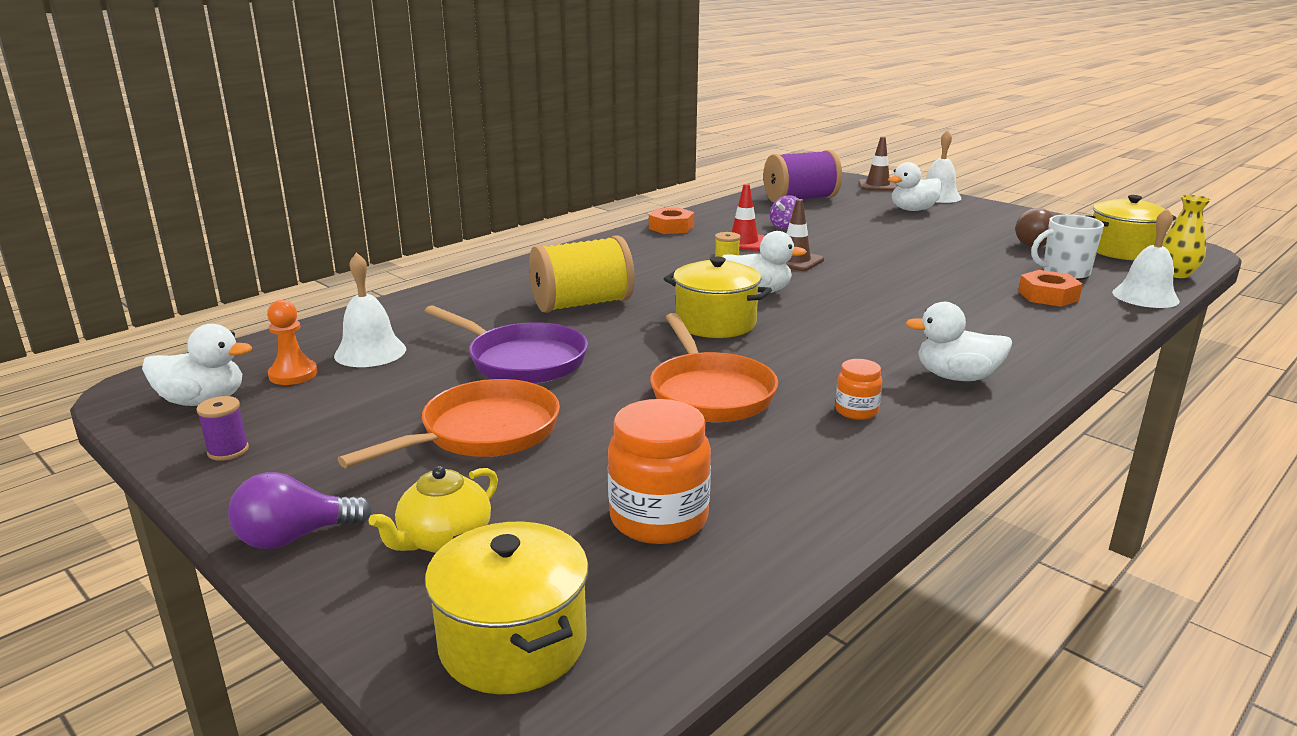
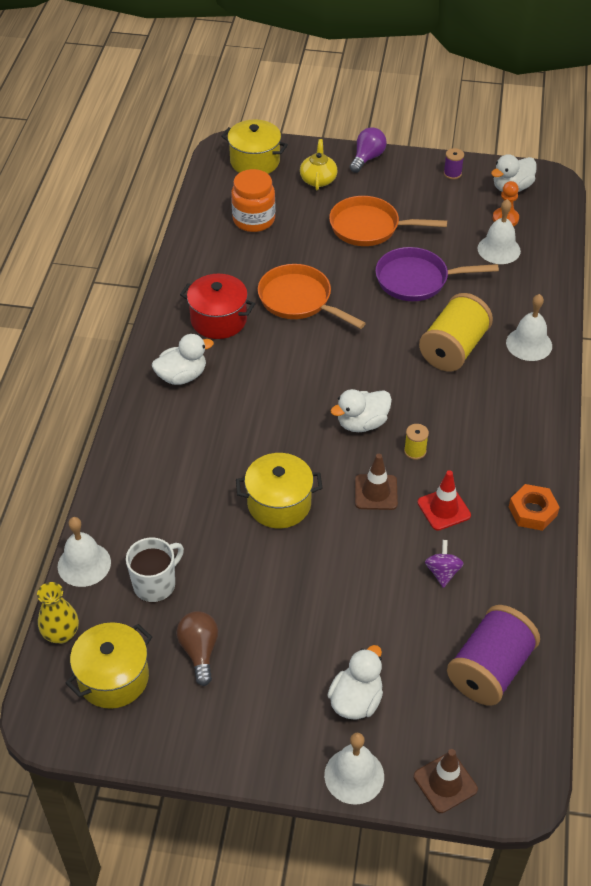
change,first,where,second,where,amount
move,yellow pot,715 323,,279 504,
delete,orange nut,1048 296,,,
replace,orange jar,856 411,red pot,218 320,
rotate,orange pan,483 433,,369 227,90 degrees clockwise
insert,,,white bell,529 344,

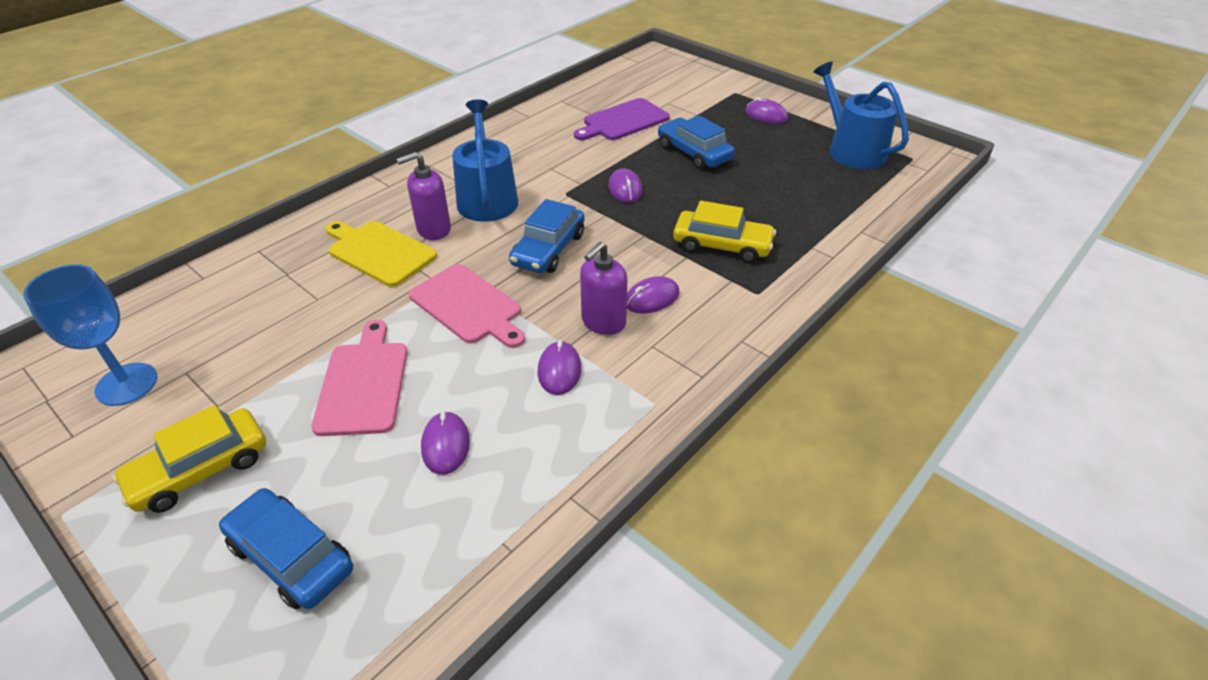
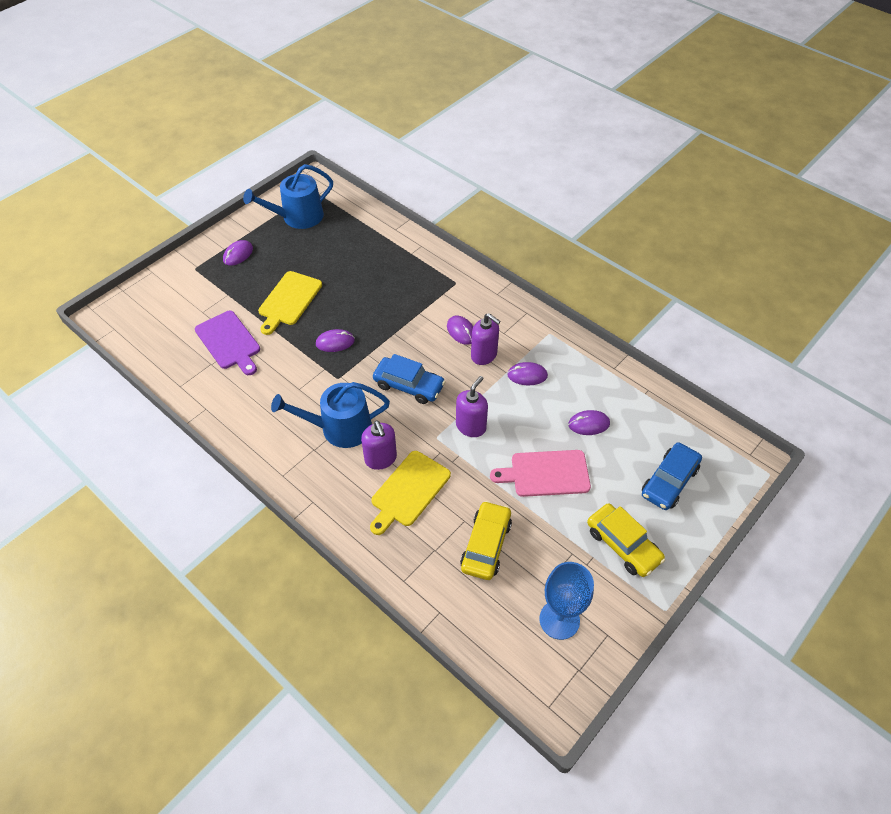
change,first,where,second,where,amount
replace,blue car,694 153,yellow cutting board,289 300,
move,yellow car,722 245,,486 545,
replace,pink cutting board,468 306,purple soap dispenser,471 426,

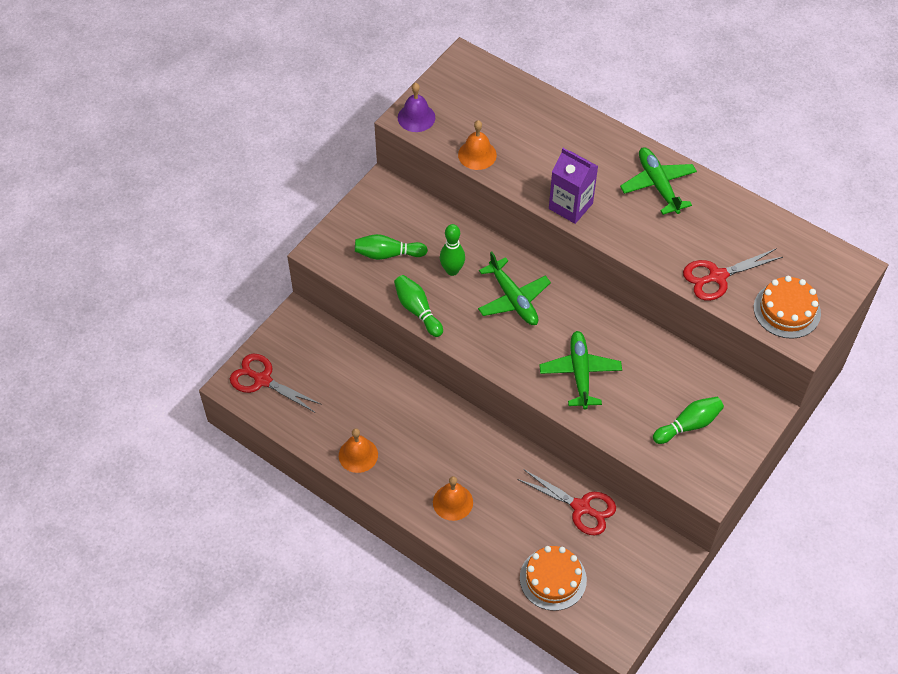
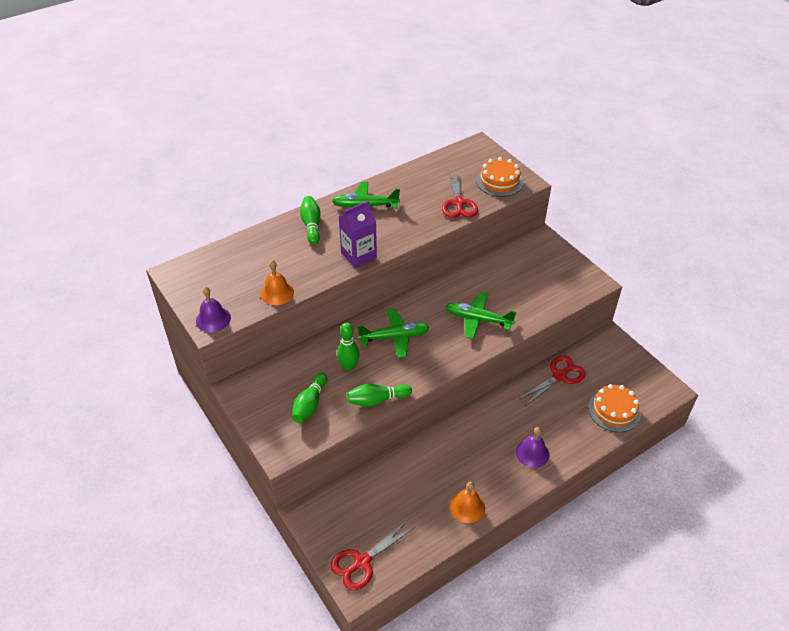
change,first,where,second,where,amount
move,green bowling pin,688 425,,311 225,
recolor,orange bell,453 502,purple bell,532 453,

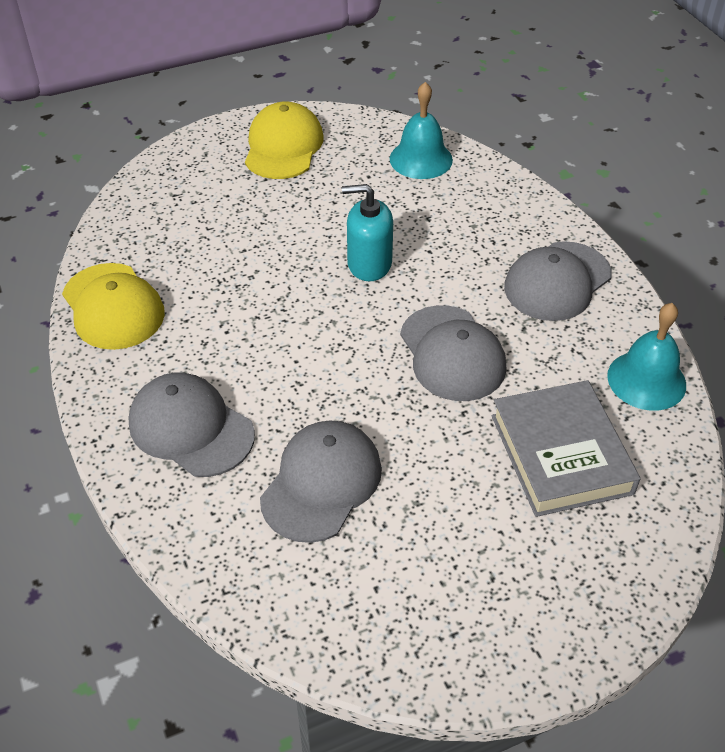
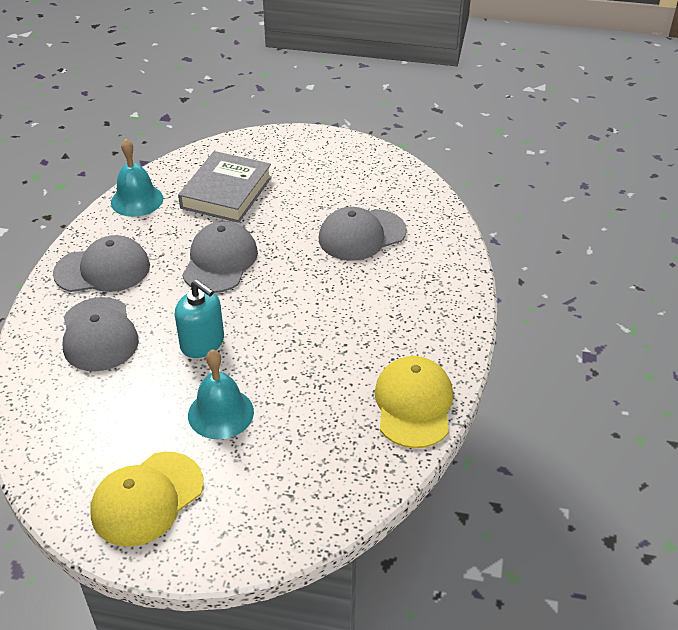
change,first,where,second,where,amount
move,turquoise bell,421 159,,221 413,
move,grey cap,191 428,,99 334,

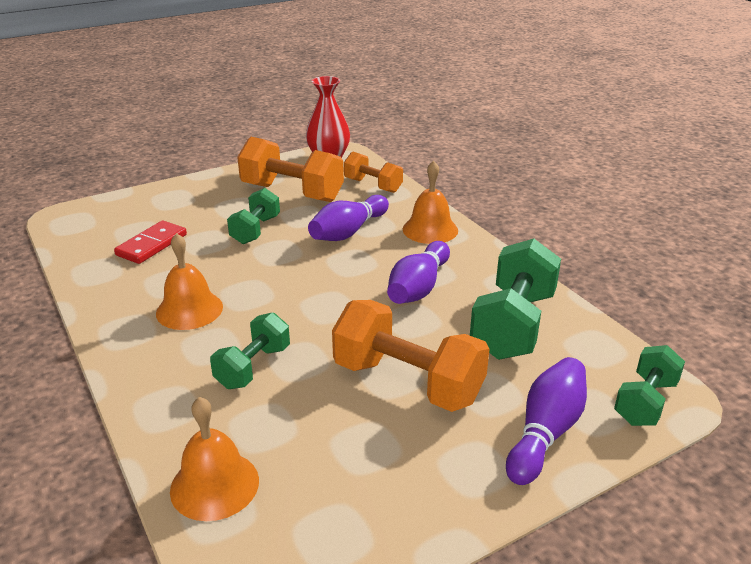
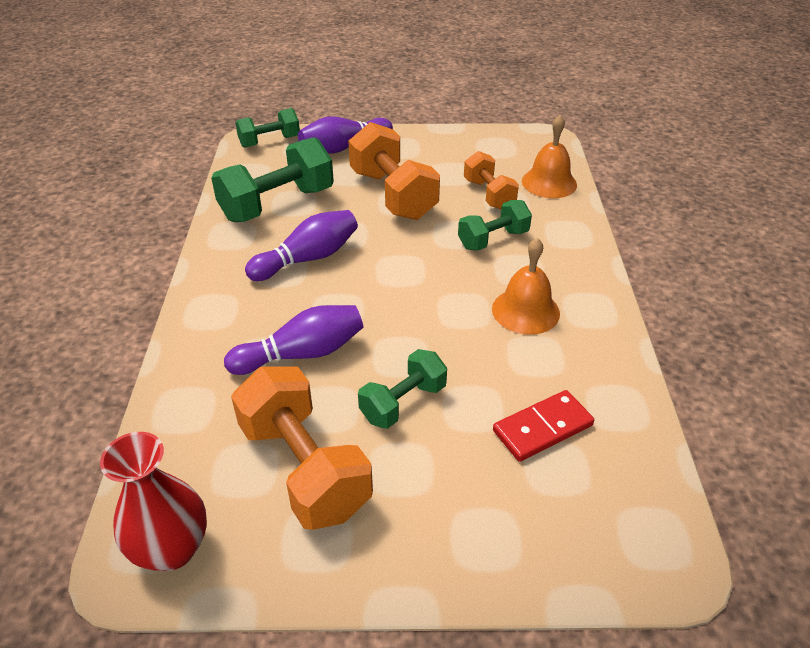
change,first,where,second,where,amount
move,orange dumbbell,373 185,,489 194,
delete,orange bell,430 229,,,

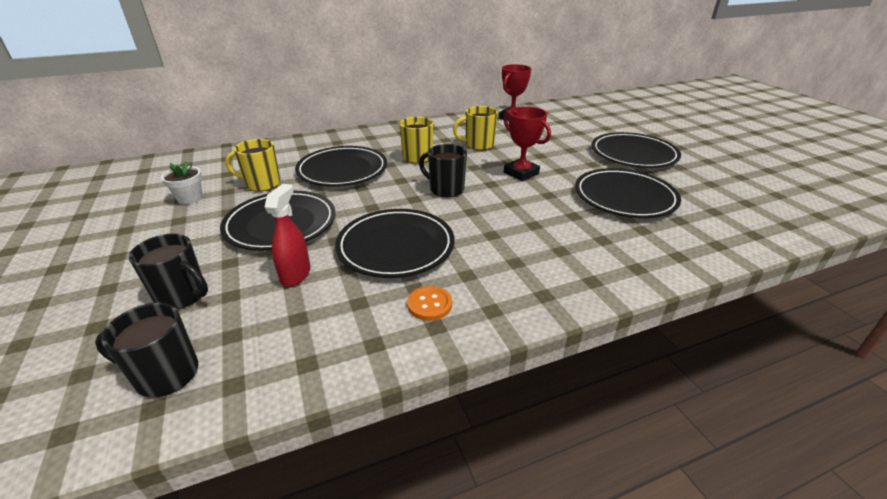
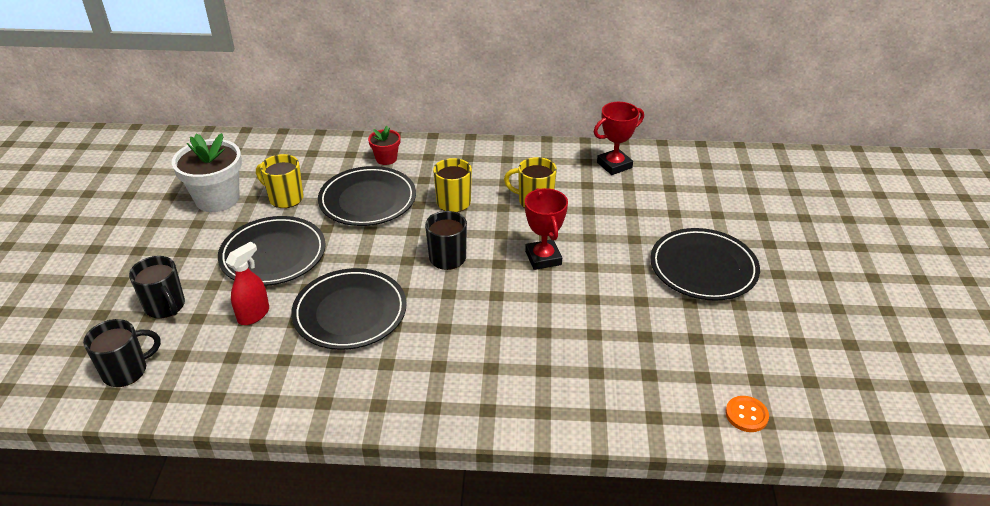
change,first,where,second,where,amount
resize,white flower pot,190 198,,217 199,x1.91
delete,black plate,624 197,,,
move,orange button,429 304,,746 415,
rotate,black mug,165 375,,126 371,120 degrees clockwise
insert,,,red flower pot,386 159,

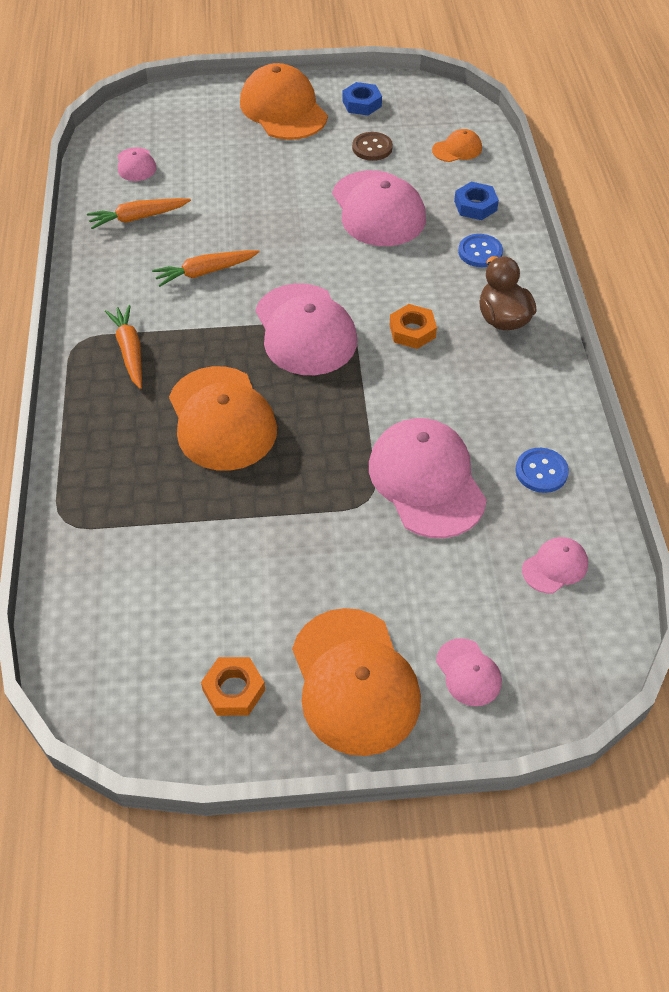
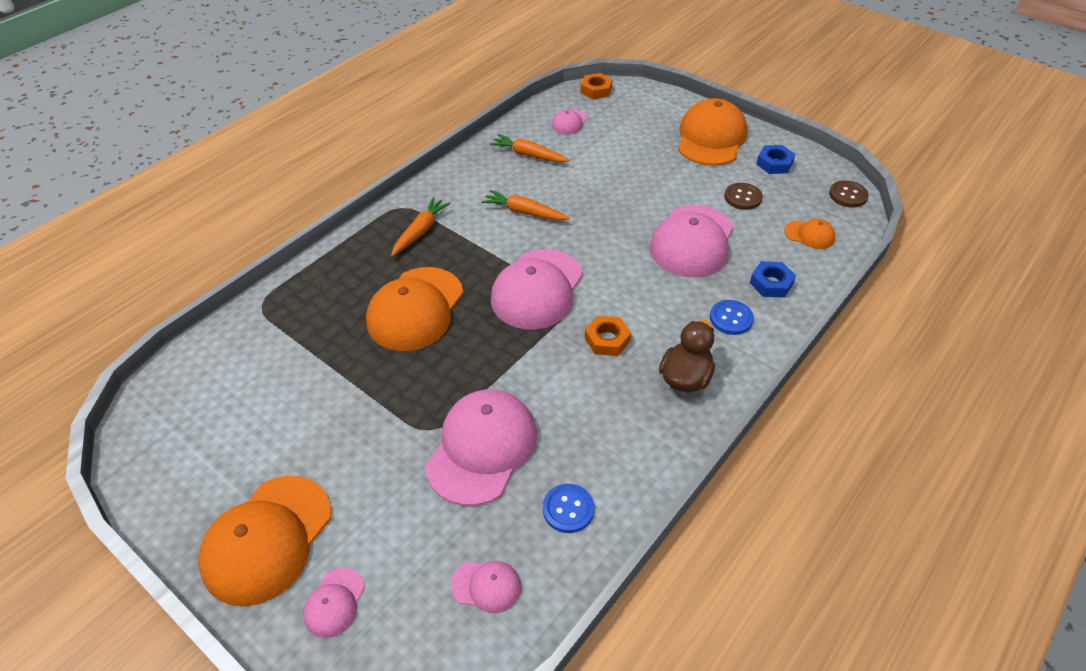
change,first,where,second,where,amount
move,orange nut,234 690,,596 90,
insert,,,brown button,848 195,

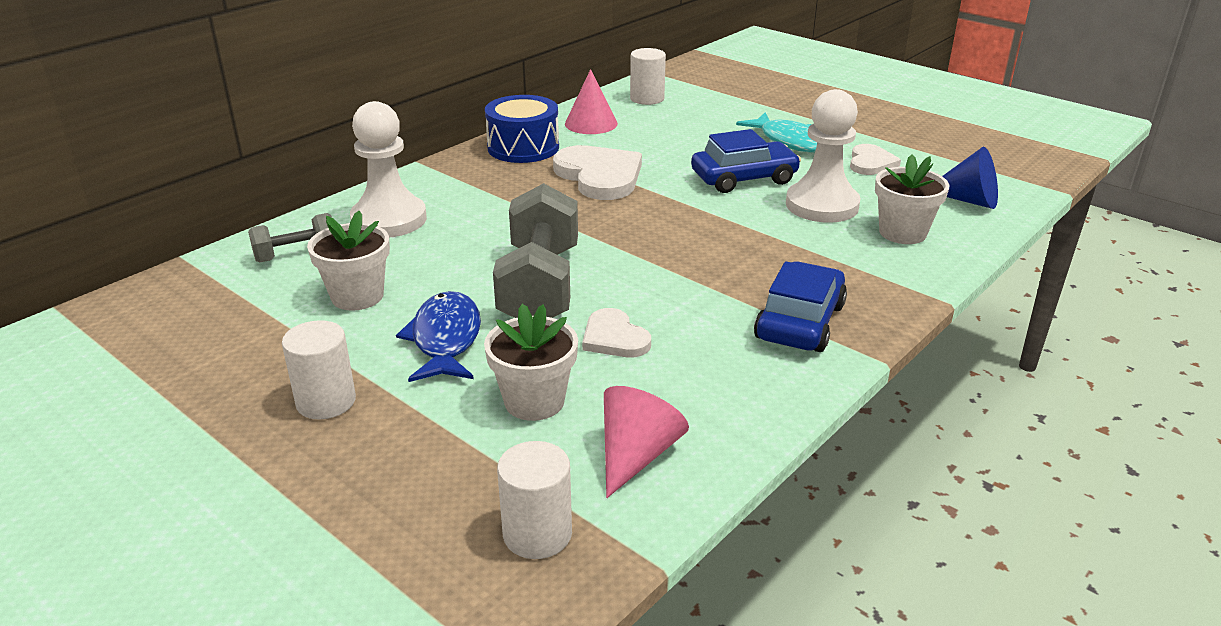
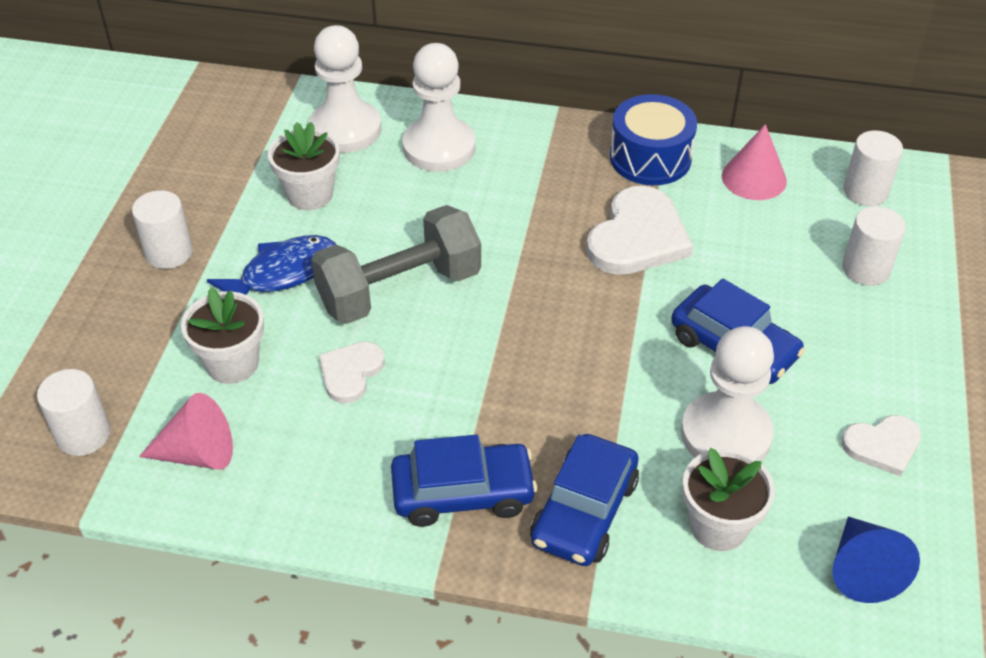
change,first,where,second,where,amount
delete,turquoise fish,790 141,,,
replace,grey dumbbell,296 254,white pawn,345 129,
insert,,,white cylinder,865 269,
insert,,,blue car,584 511,

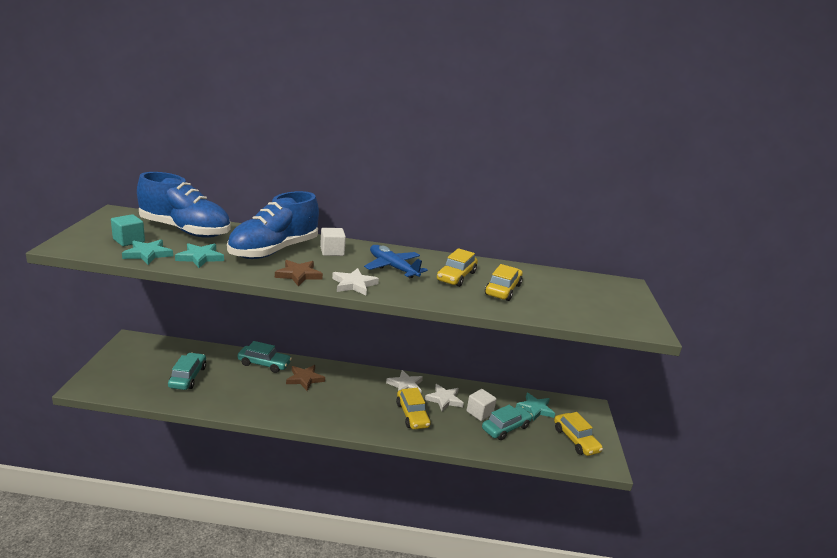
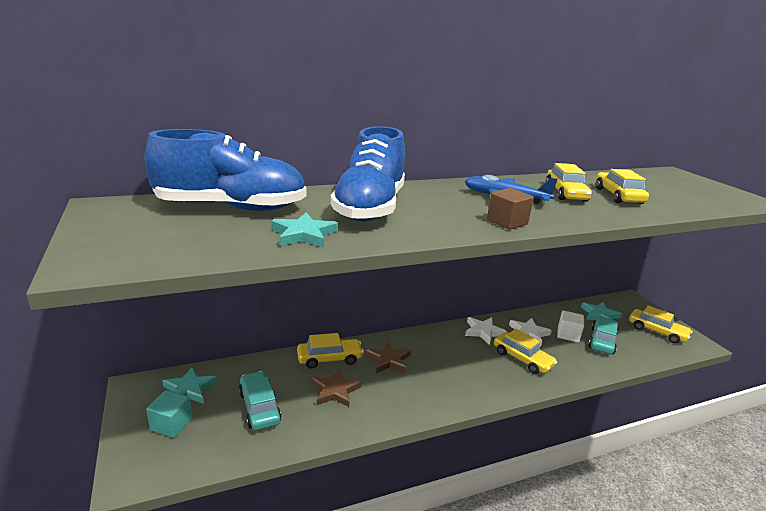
change,first,where,second,where,amount
move,turquoise cube,129 240,,171 424,
delete,white cube,332 251,,,
move,turquoise star,148 254,,189 389,
move,brown star,298 275,,335 391,
replace,white star,354 284,brown cube,507 222,
recolor,turquoise car,264 364,yellow car,329 358,

